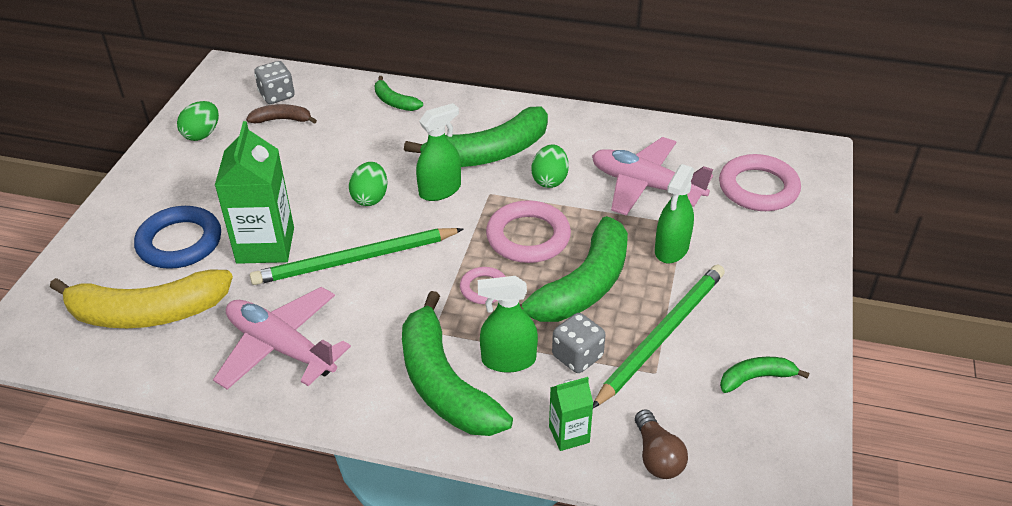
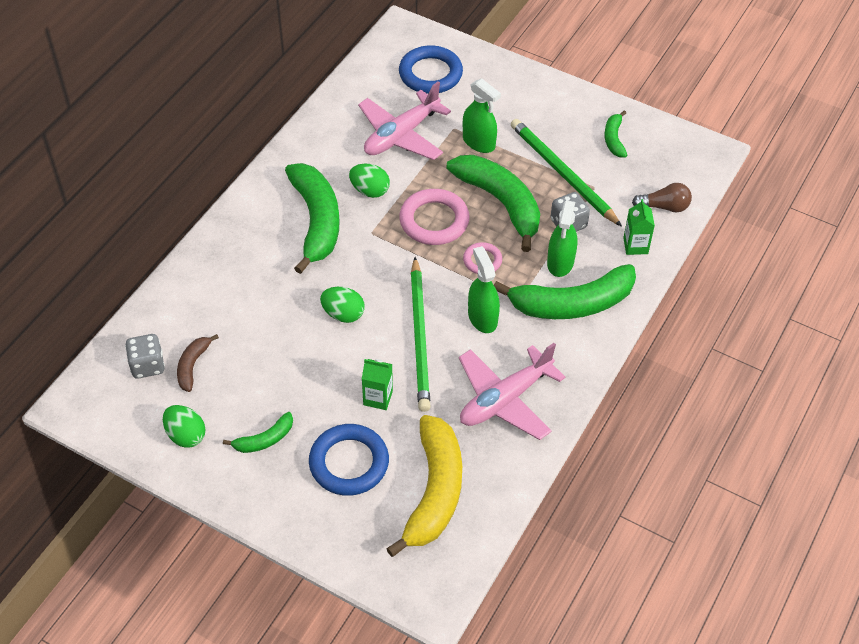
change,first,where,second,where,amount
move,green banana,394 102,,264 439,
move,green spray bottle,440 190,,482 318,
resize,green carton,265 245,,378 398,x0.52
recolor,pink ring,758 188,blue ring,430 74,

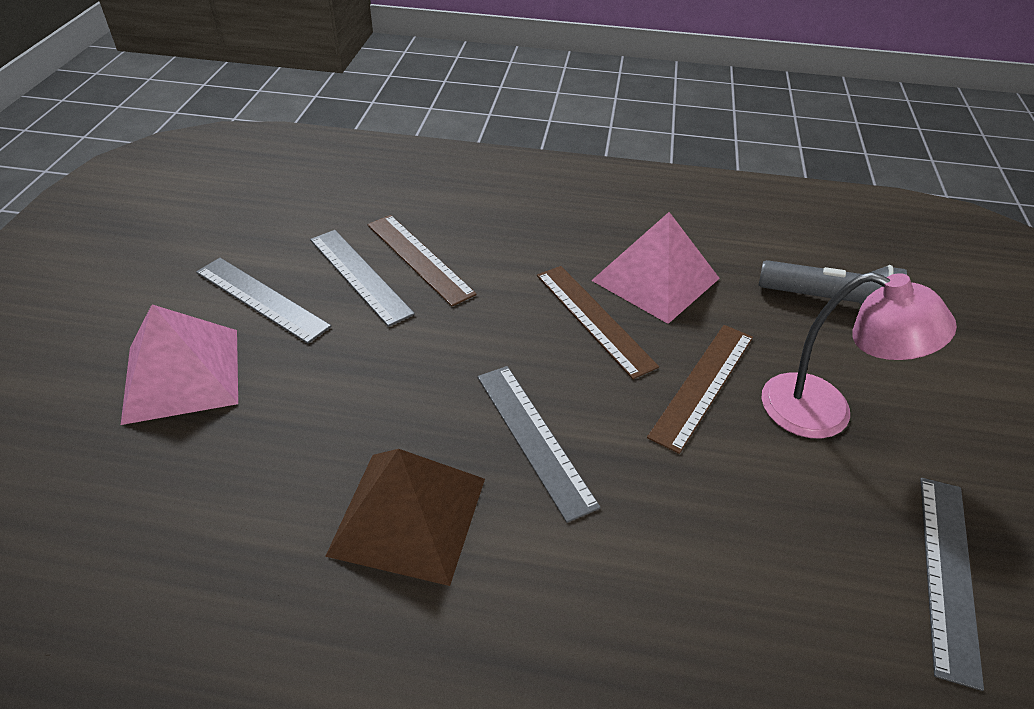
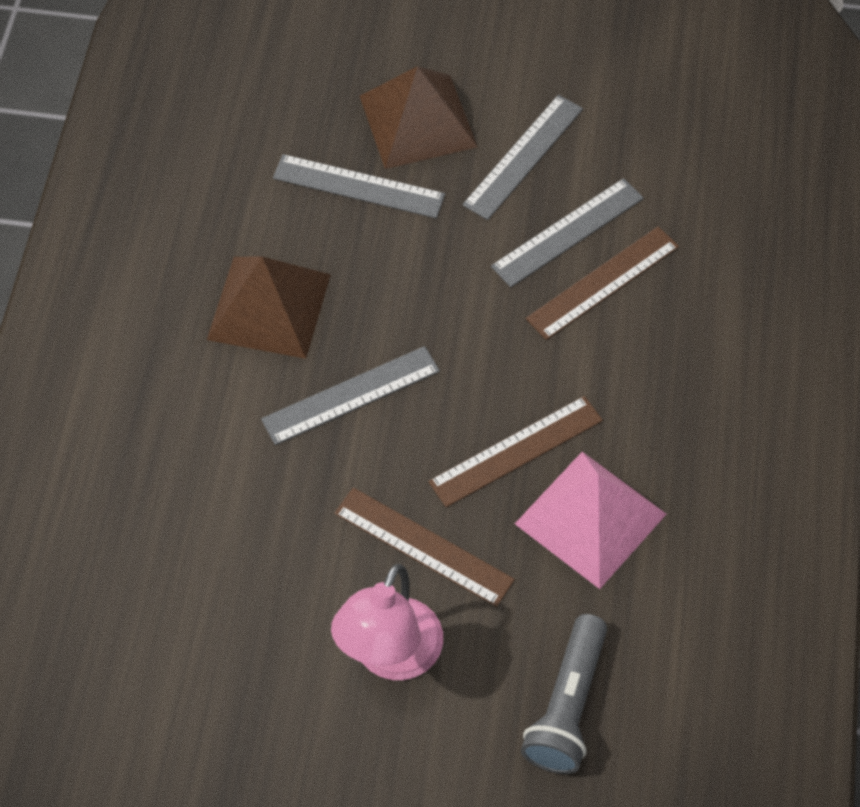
change,first,where,second,where,amount
recolor,pink pyramid,182 374,brown pyramid,418 121,
move,grey ruler,948 573,,358 186,

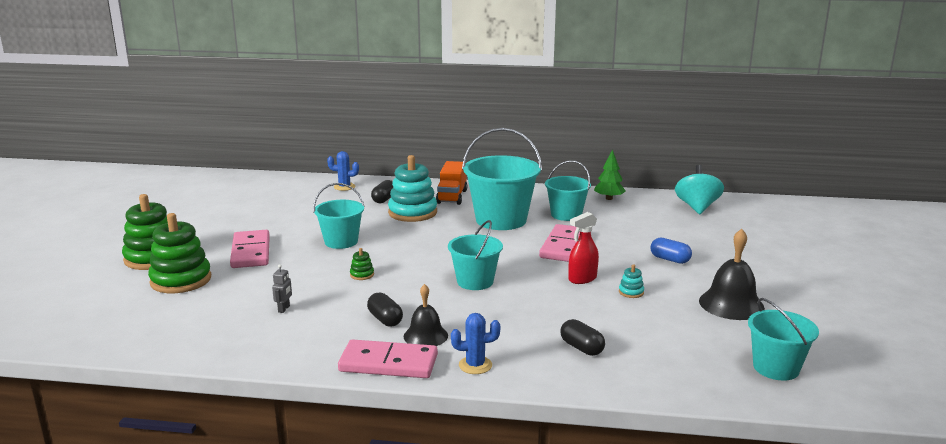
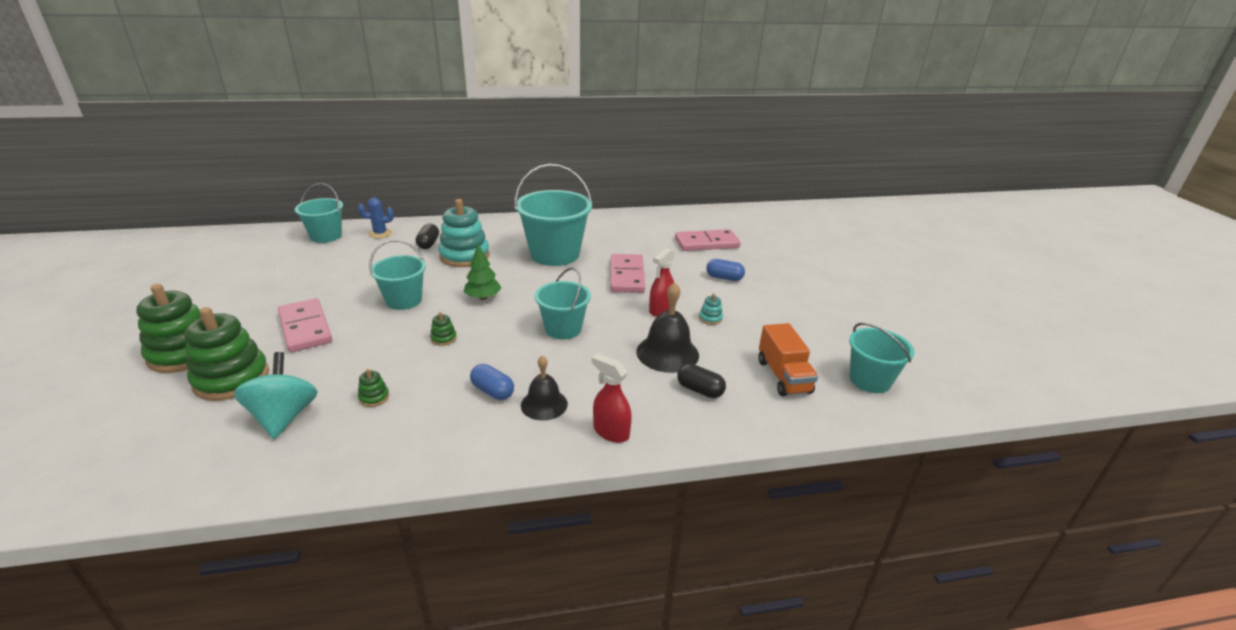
change,first,where,second,where,amount
move,green tree,609 198,,483 297,
move,turquoise bucket,566 215,,326 236,
move,orange truck,452 197,,783 376,
move,turquoise spinning top,697 207,,284 417,
move,black bell,731 304,,667 353,
replace,grey robot,284 309,green stacking toy,374 397,
recolor,black capsule,385 319,blue capsule,492 391,
replace,blue cactus,475 365,red spray bottle,611 432,
move,pink domino,388 363,,706 243,

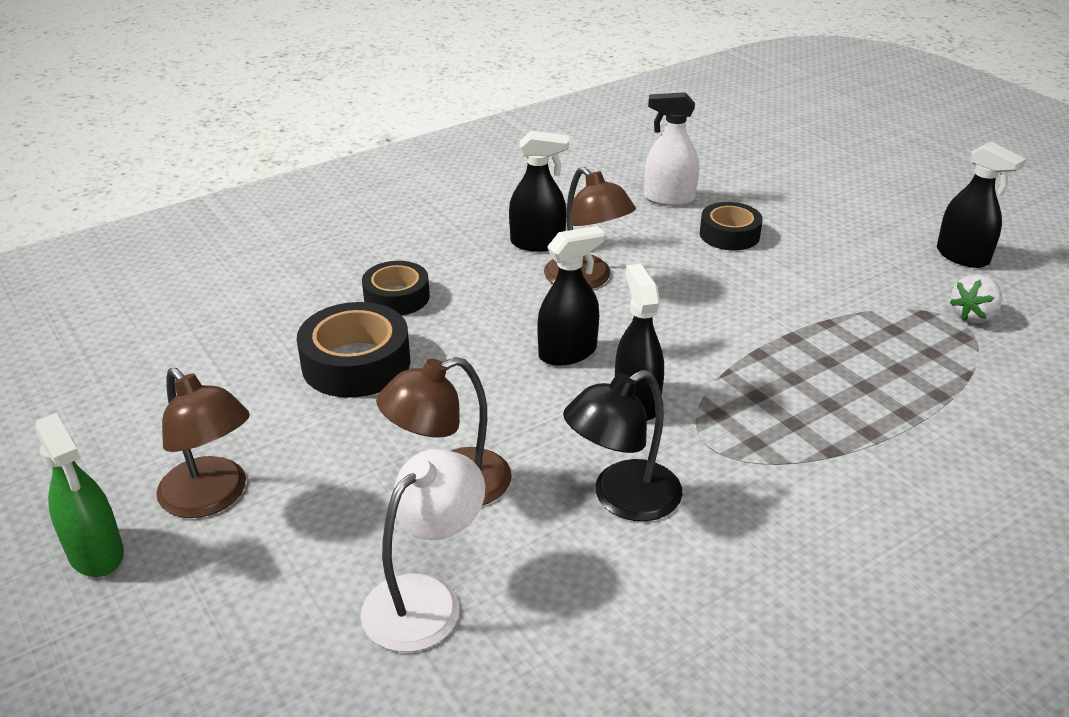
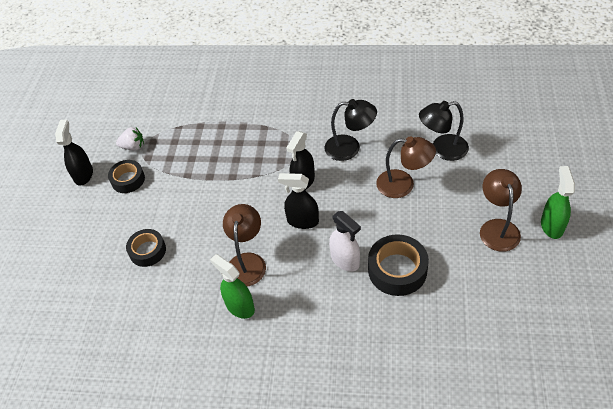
change,first,where,second,where,amount
move,white spray bottle,668 198,,345 260,
recolor,black spray bottle,538 243,green spray bottle,240 306,
move,black tape,396 297,,128 180,
recolor,white lamp,425 598,black lamp,442 149,

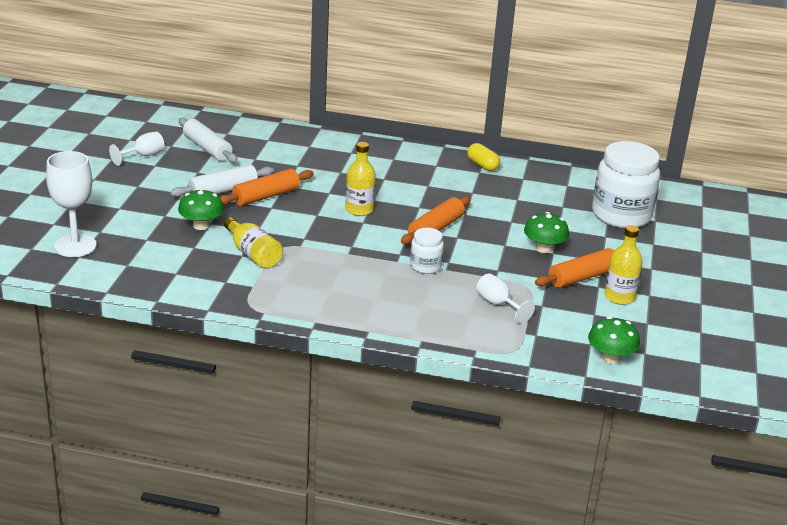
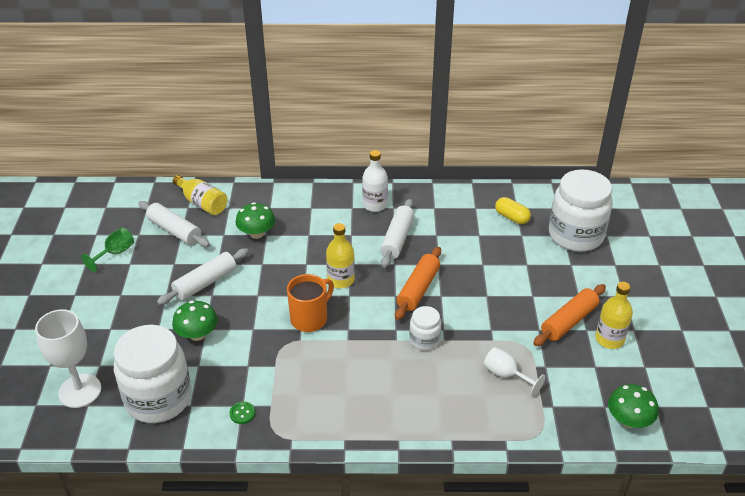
change,first,where,second,where,amount
recolor,white goblet,143 156,green goblet,115 253,
move,yellow capsule,482 165,,511 217,
delete,orange rolling pin,266 196,,,
move,green mushroom,544 249,,256 233,
move,yellow bottle,253 254,,202 203,
insert,,,white bottle,375 205,
insert,,,white rolling pin,397 239,
insert,,,orange mug,310 319,
insert,,,white jar,158 399,
insert,,,green button,242 413,

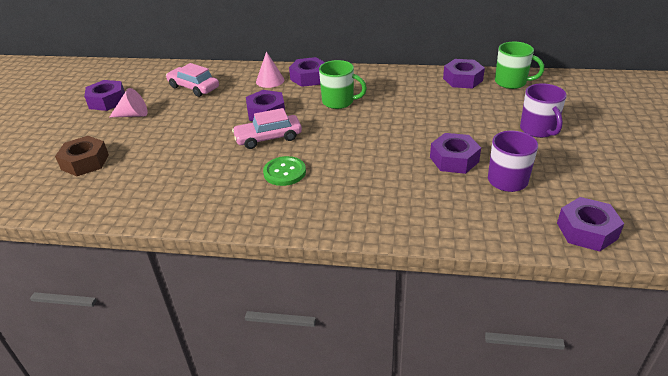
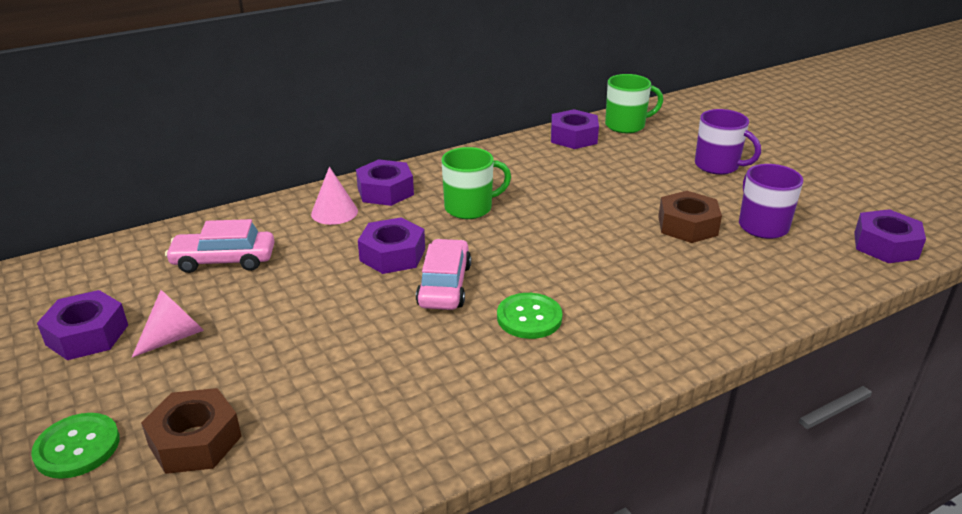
change,first,where,second,where,amount
rotate,pink car,268 138,,444 285,150 degrees clockwise
recolor,purple nut,454 159,brown nut,687 226,
insert,,,green button,77 447,

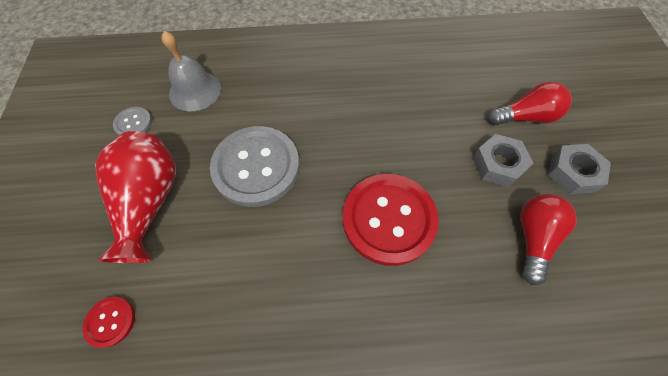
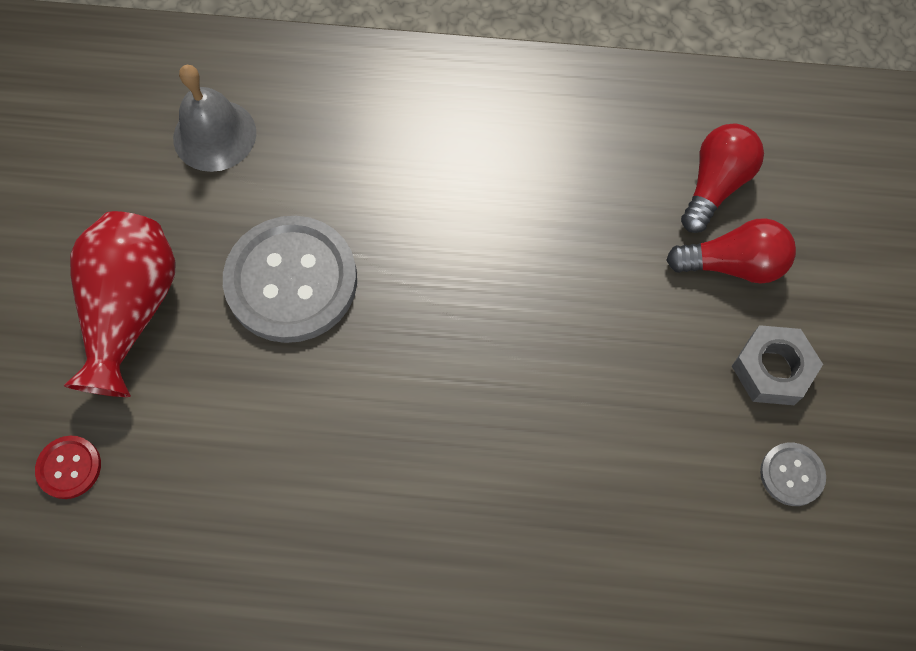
change,first,where,second,where,amount
move,grey button,133 123,,791 474,
delete,grey nut,498 164,,,
delete,red button,388 219,,,
move,red light bulb,533 238,,715 185,

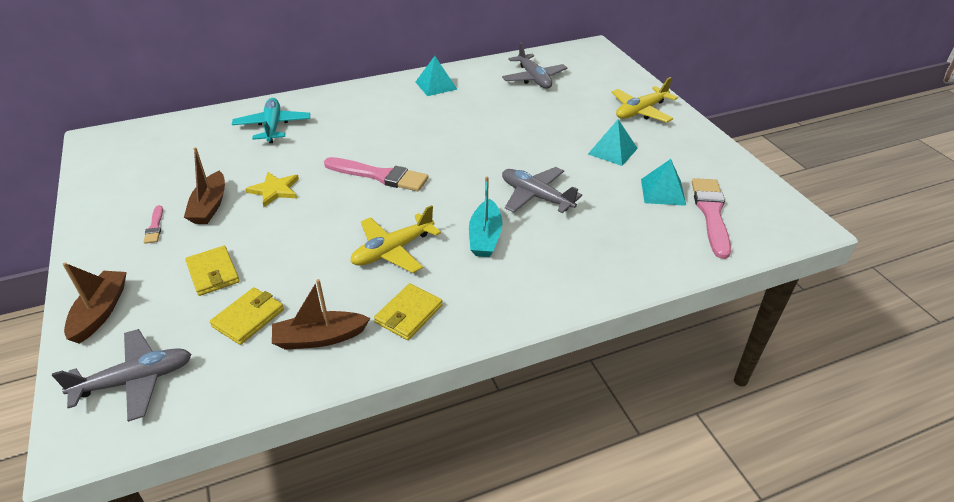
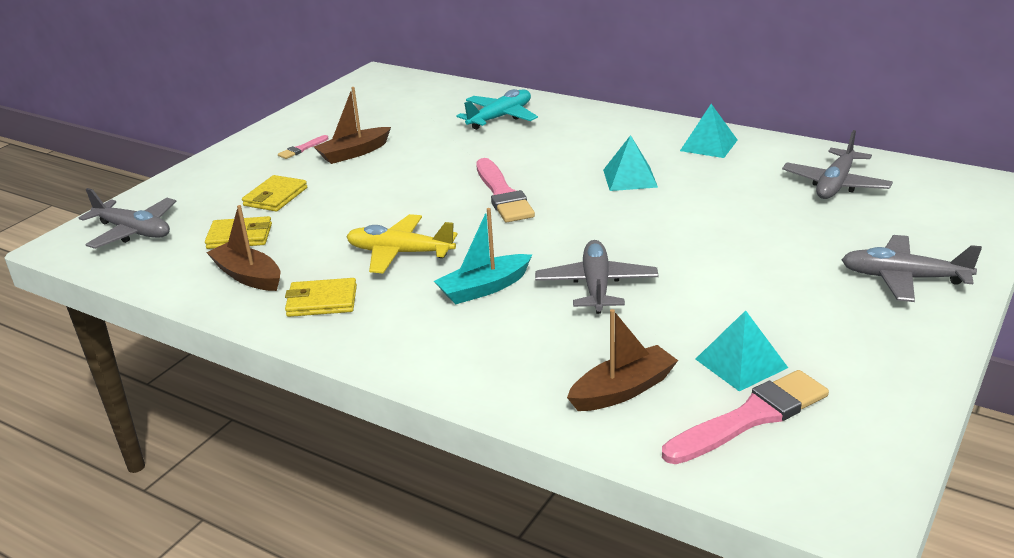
change,first,where,second,where,amount
recolor,yellow plane,641 111,grey plane,903 278,
move,turquoise pyramid,612 151,,630 178,
delete,yellow star,275 190,,,
move,brown boat,100 312,,623 390,

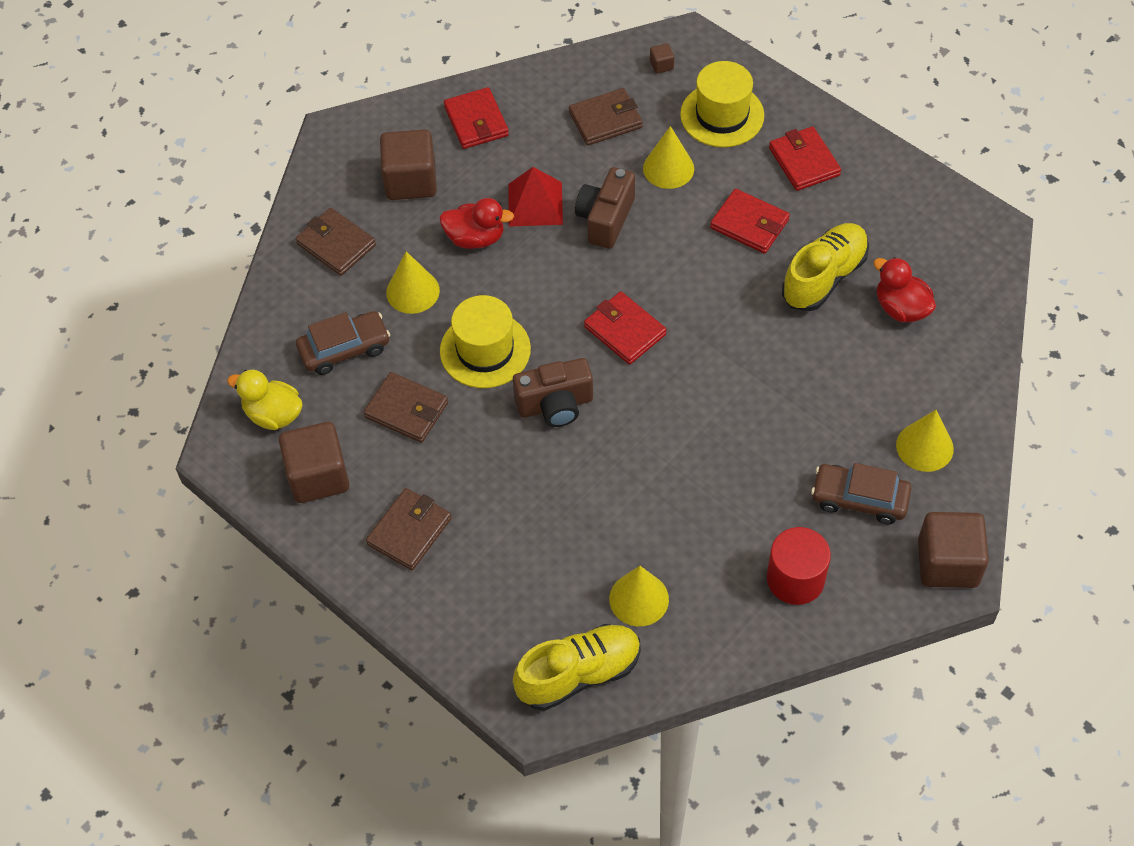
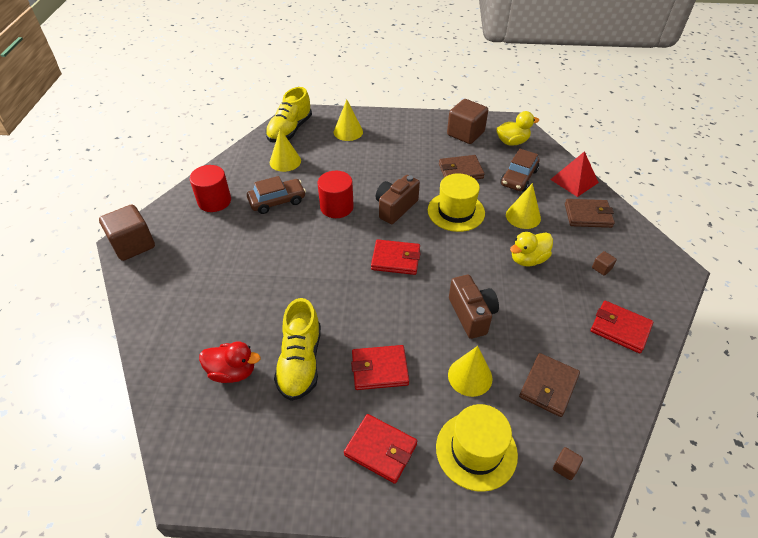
change,first,where,second,where,amount
resize,brown cube,411 181,,601 268,x0.42
move,red pyramid,535 204,,574 181,
recolor,red duck,475 238,yellow duck,528 259,
move,yellow cone,924 447,,348 132,
move,brown car,859 499,,277 201,
delete,brown wallet,409 531,,,
insert,,,red cylinder,336 207,

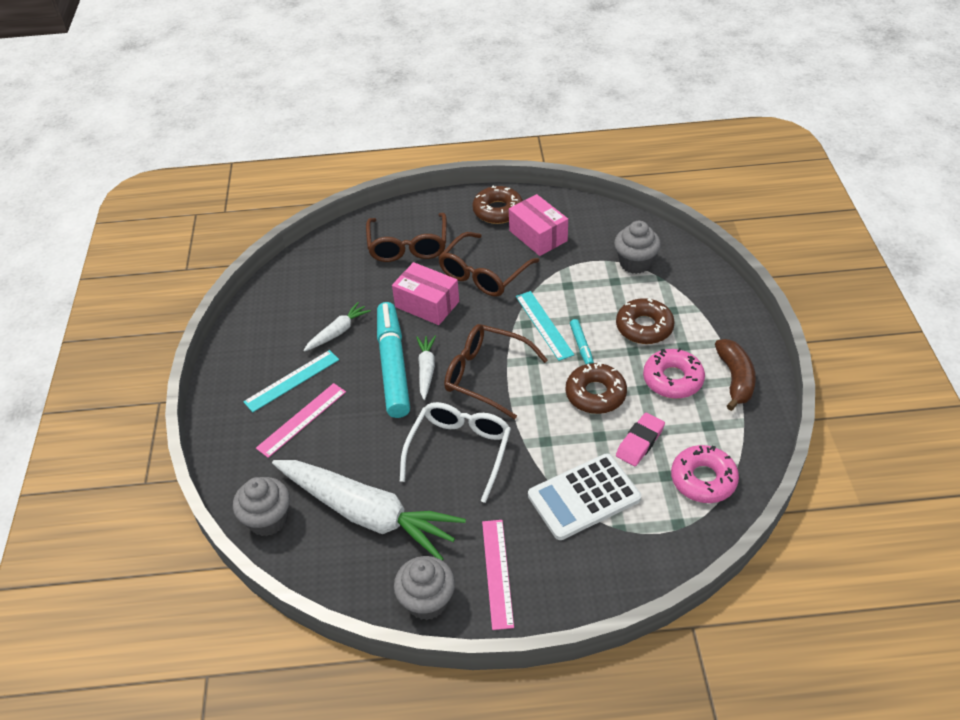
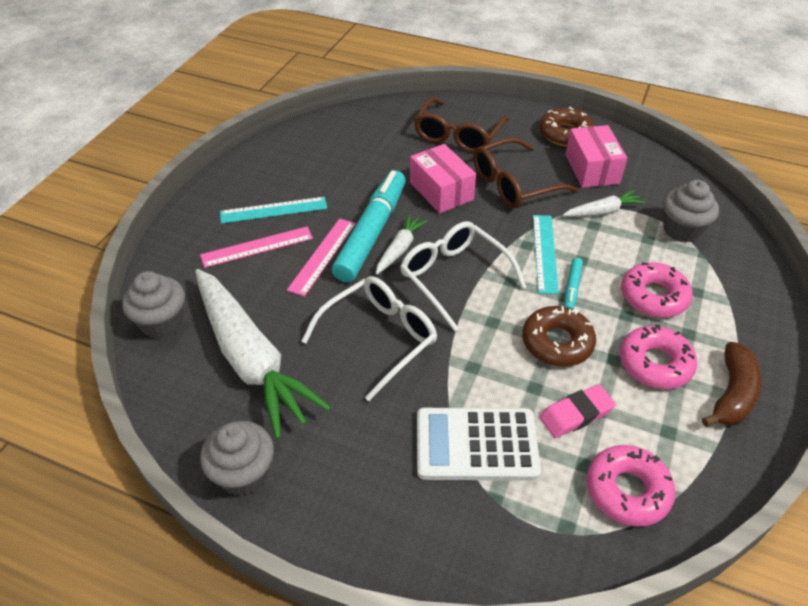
change,first,where,second,where,amount
recolor,brown donut,644 327,pink donut,653 296,
move,white carrot,338 332,,602 211,
recolor,brown glasses,487 376,white glasses,455 278,
move,pink ruler,497 573,,323 256,

